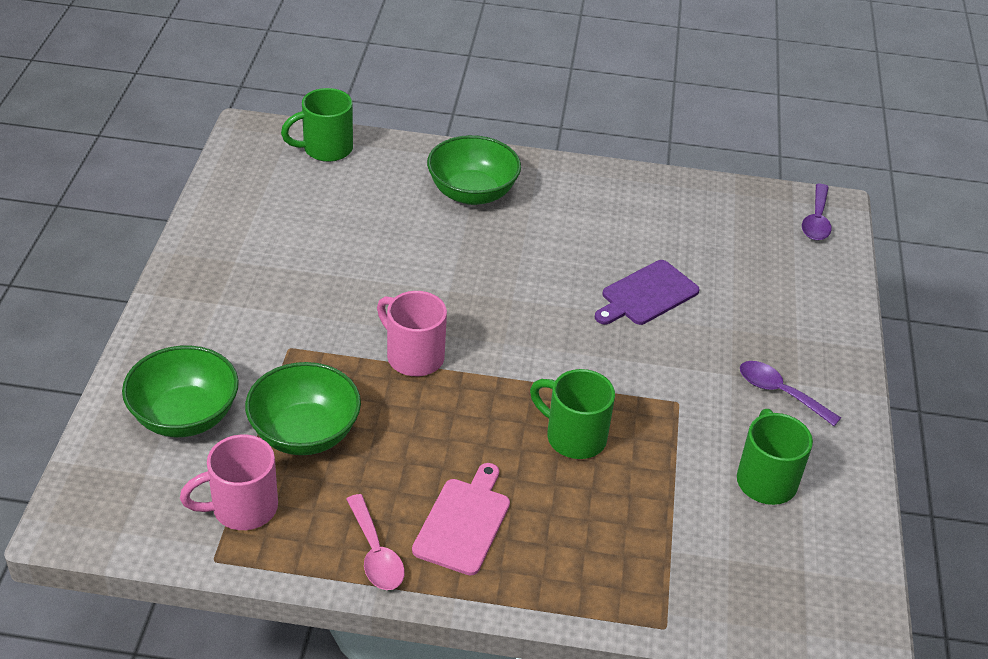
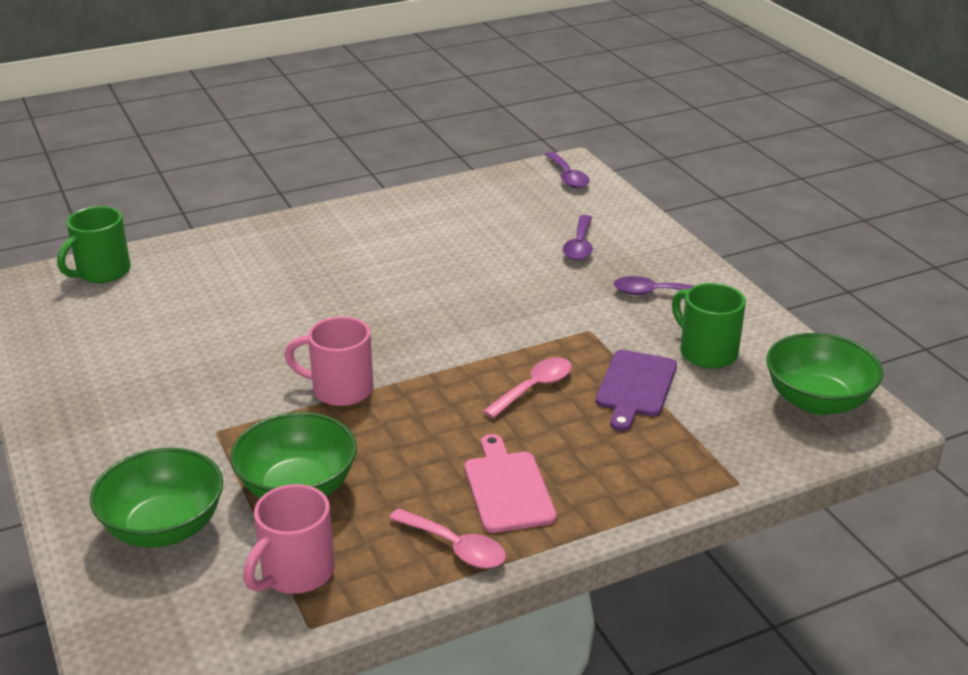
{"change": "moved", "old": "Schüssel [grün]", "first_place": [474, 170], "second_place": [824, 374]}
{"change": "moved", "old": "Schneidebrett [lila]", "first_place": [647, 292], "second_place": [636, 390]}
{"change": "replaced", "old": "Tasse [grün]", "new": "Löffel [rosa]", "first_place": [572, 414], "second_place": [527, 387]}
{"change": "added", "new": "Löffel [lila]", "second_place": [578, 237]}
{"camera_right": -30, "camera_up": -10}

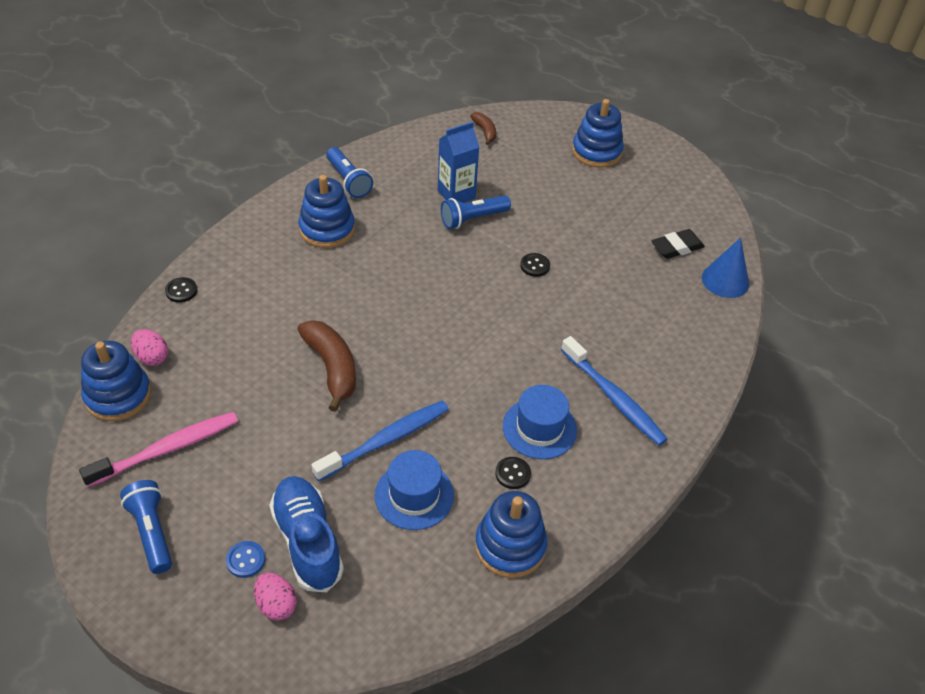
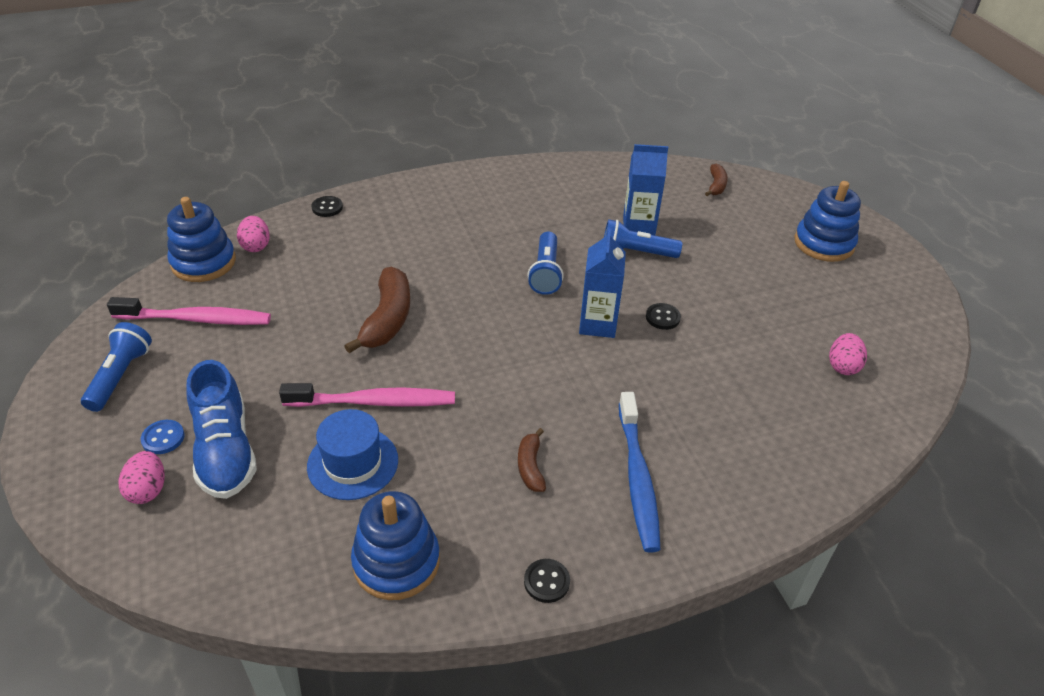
{"change": "moved", "old": "Taschenlampe [blau]", "first_place": [349, 172], "second_place": [545, 263]}
{"change": "removed", "old": "Stapelspielzeug [blau]", "first_place": [326, 211]}
{"change": "replaced", "old": "Radiergummi [schwarz]", "new": "Ei [rosa]", "first_place": [678, 244], "second_place": [848, 354]}
{"change": "removed", "old": "Kegel [blau]", "first_place": [725, 268]}
{"change": "replaced", "old": "Hut [blau]", "new": "Banane [braun]", "first_place": [540, 422], "second_place": [532, 460]}
{"change": "recoloured", "old": "Zahnbürste [blau]", "new": "Zahnbürste [rosa]", "first_place": [380, 441], "second_place": [367, 395]}
{"change": "moved", "old": "Knopf [schwarz]", "first_place": [513, 473], "second_place": [547, 581]}
{"change": "turned", "old": "Schuh [blau]", "first_place": [306, 534], "second_place": [221, 429], "degrees": 150}
{"change": "added", "new": "Getränkekarton [blau]", "second_place": [602, 283]}
{"camera_right": 35, "camera_up": -5}

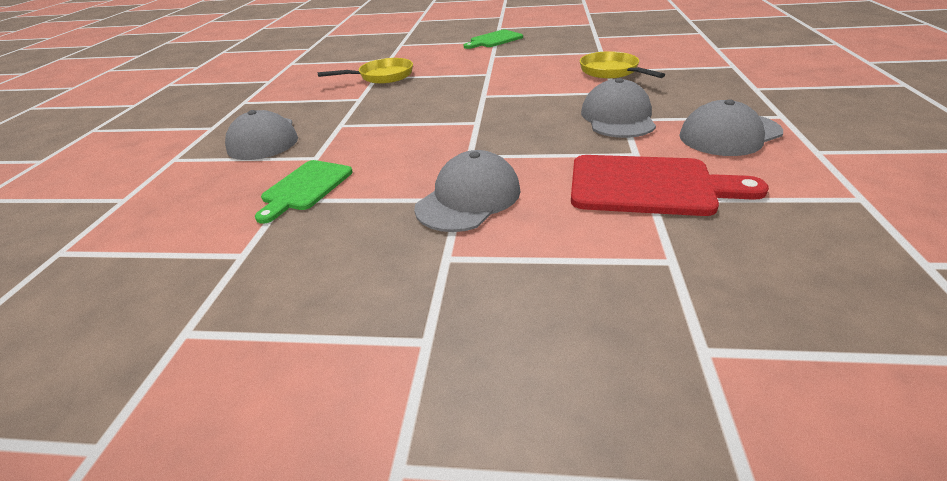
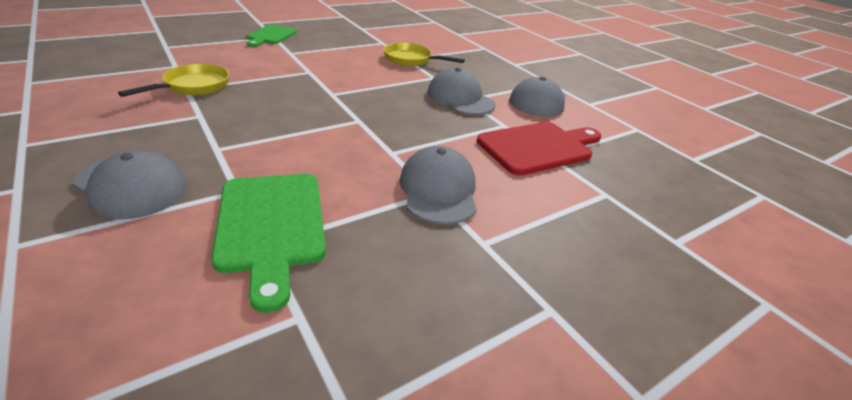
{"change": "resized", "old": "Schneidebrett [grün]", "first_place": [304, 192], "second_place": [268, 243], "factor": 1.53}
{"camera_right": -45, "camera_up": 0}

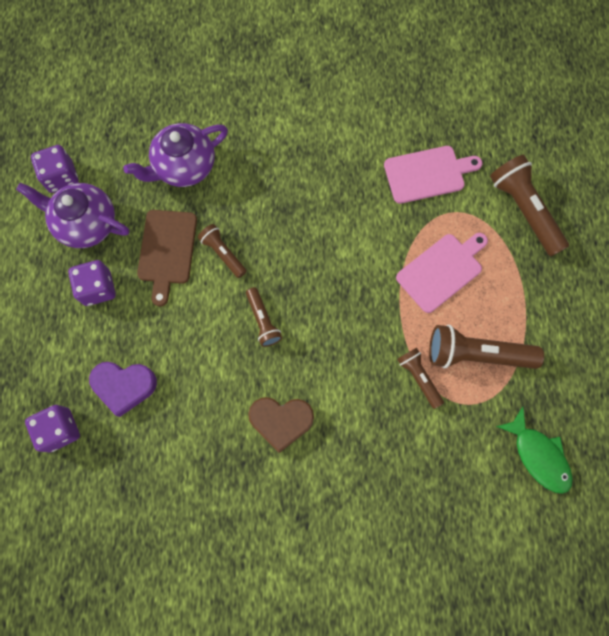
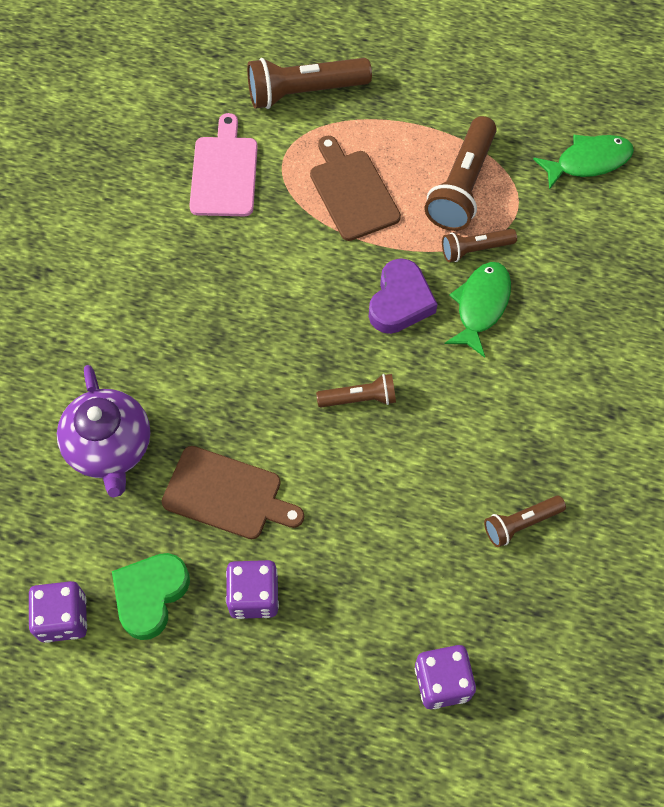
{"change": "replaced", "old": "Teekanne [lila]", "new": "Herz [grün]", "first_place": [72, 215], "second_place": [151, 596]}
{"change": "moved", "old": "Taschenlampe [braun]", "first_place": [222, 251], "second_place": [525, 521]}
{"change": "recoloured", "old": "Schneidebrett [rosa]", "new": "Schneidebrett [braun]", "first_place": [442, 273], "second_place": [355, 188]}
{"change": "moved", "old": "Herz [lila]", "first_place": [123, 389], "second_place": [403, 296]}
{"change": "removed", "old": "Herz [braun]", "first_place": [281, 425]}
{"change": "added", "new": "Fisch [grün]", "second_place": [477, 310]}
{"camera_right": -75, "camera_up": -10}

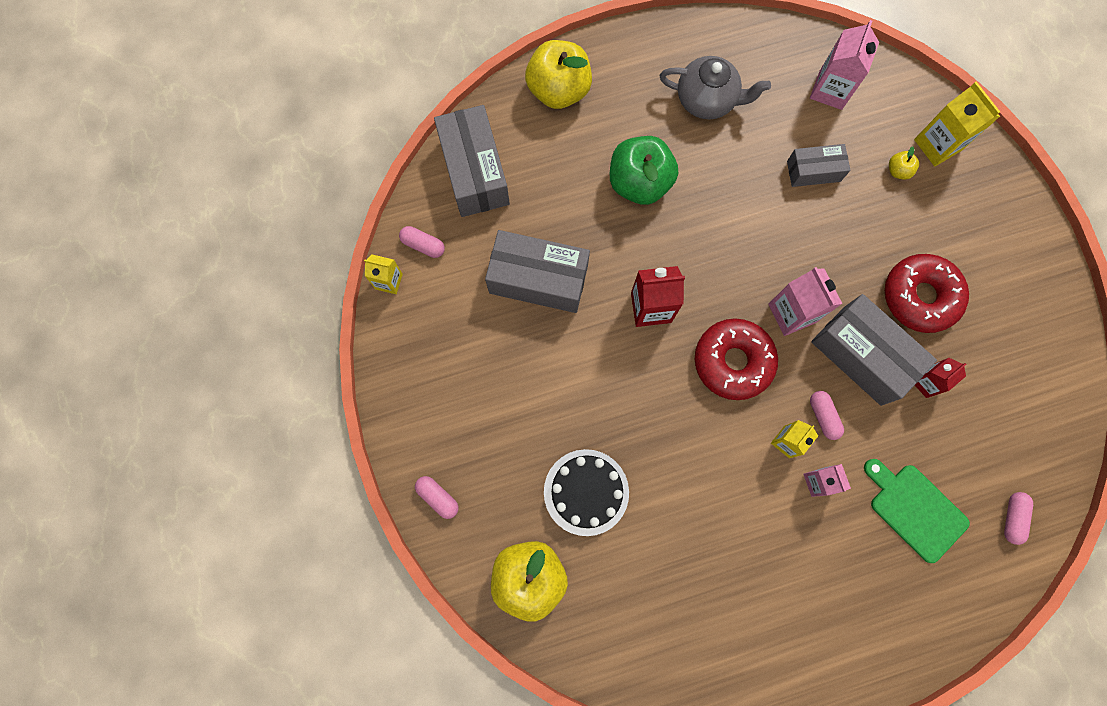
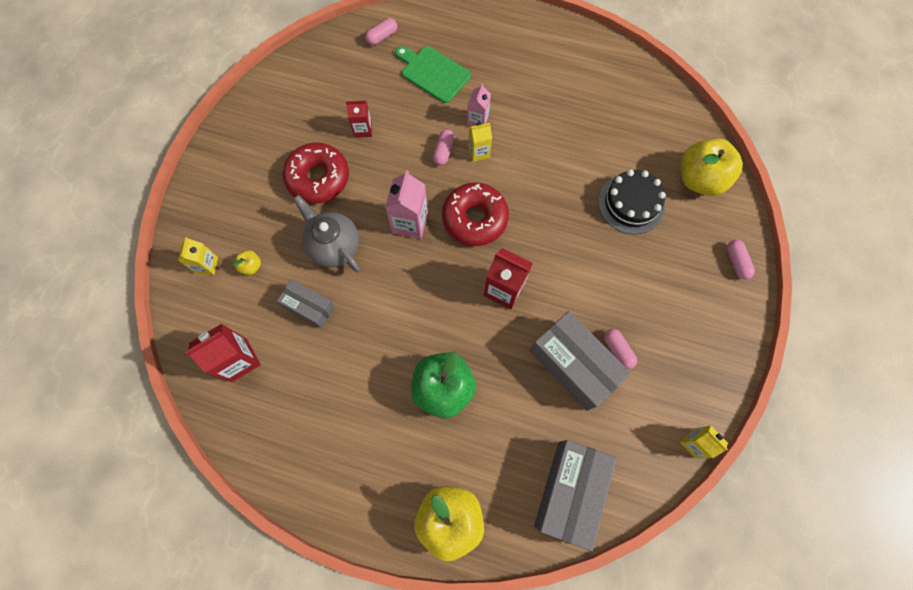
{"change": "recoloured", "old": "Getränkekarton [rosa]", "new": "Getränkekarton [rot]", "first_place": [844, 65], "second_place": [223, 353]}
{"change": "moved", "old": "Teekanne [grau]", "first_place": [715, 87], "second_place": [326, 233]}
{"change": "resized", "old": "Getränkekarton [gelb]", "first_place": [957, 124], "second_place": [198, 256], "factor": 0.62}
{"change": "moved", "old": "Kapsel [rosa]", "first_place": [422, 242], "second_place": [620, 349]}
{"change": "removed", "old": "Schachtel [grau]", "first_place": [874, 350]}
{"change": "turned", "old": "Schneidebrett [grün]", "first_place": [917, 511], "second_place": [433, 74], "degrees": 135}
{"camera_right": -145, "camera_up": -5}

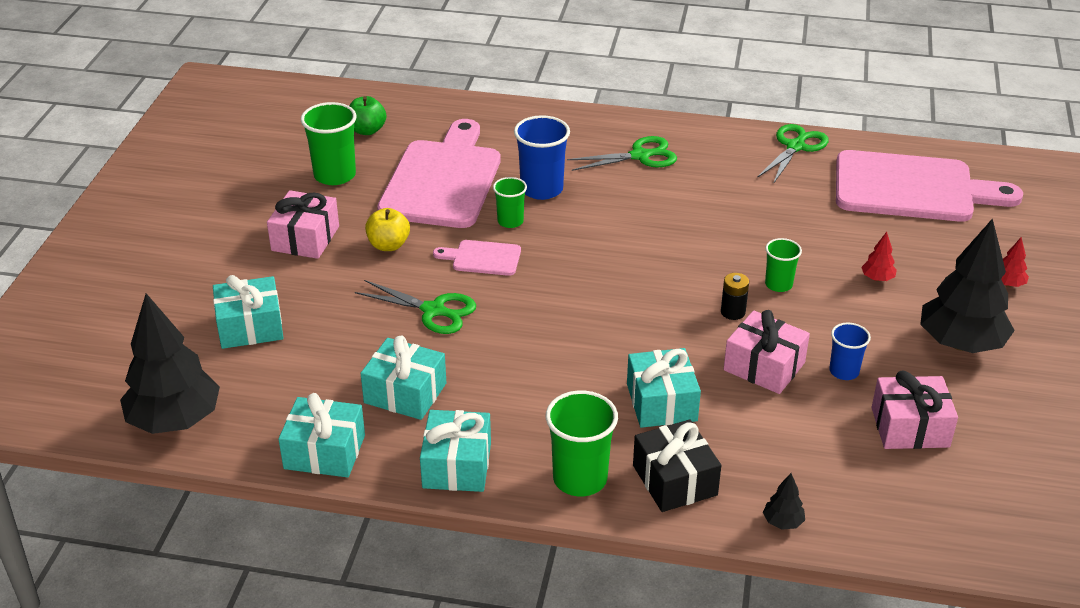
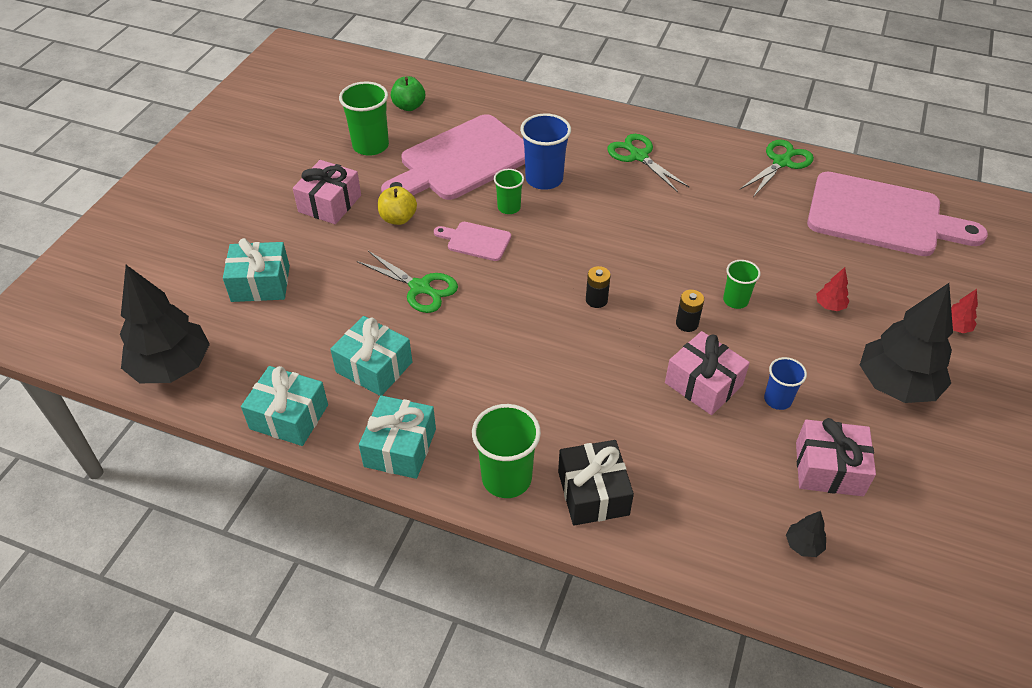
{"change": "turned", "old": "Schneidebrett [rosa]", "first_place": [438, 173], "second_place": [453, 157], "degrees": -150}
{"change": "turned", "old": "Schere [grün]", "first_place": [622, 153], "second_place": [648, 163], "degrees": -120}
{"change": "removed", "old": "Geschenk [türkis]", "first_place": [664, 388]}
{"change": "moved", "old": "Baum [schwarz]", "first_place": [784, 501], "second_place": [806, 534]}
{"change": "added", "new": "Batterie [schwarz]", "second_place": [598, 287]}
{"camera_right": 10, "camera_up": 10}

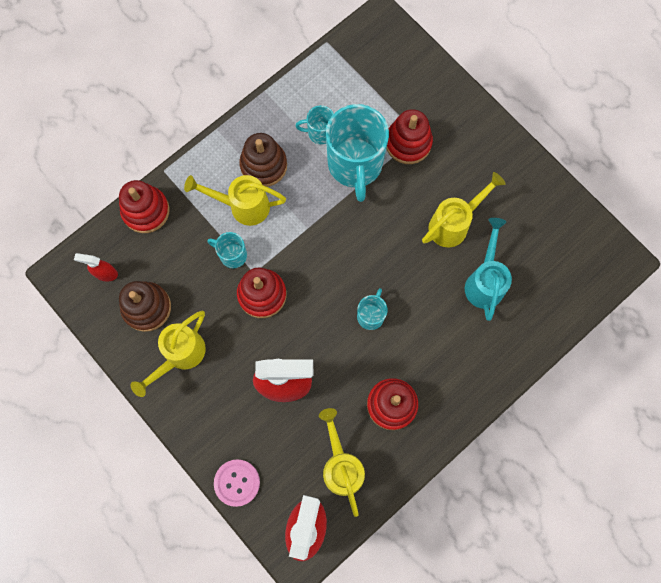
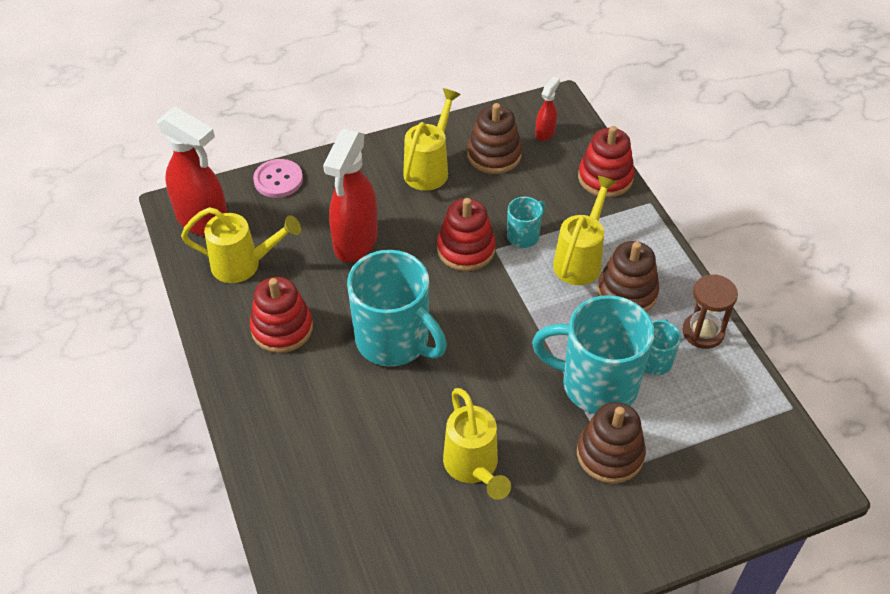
{"change": "recoloured", "old": "Stapelspielzeug [rot]", "new": "Stapelspielzeug [braun]", "first_place": [409, 136], "second_place": [611, 443]}
{"change": "removed", "old": "Gießkanne [türkis]", "first_place": [488, 269]}
{"change": "resized", "old": "Tasse [türkis]", "first_place": [372, 309], "second_place": [397, 308], "factor": 2.1}
{"change": "turned", "old": "Gießkanne [gelb]", "first_place": [168, 354], "second_place": [432, 139], "degrees": 60}
{"change": "added", "new": "Sanduhr [braun]", "second_place": [710, 311]}
{"camera_right": 110, "camera_up": -25}

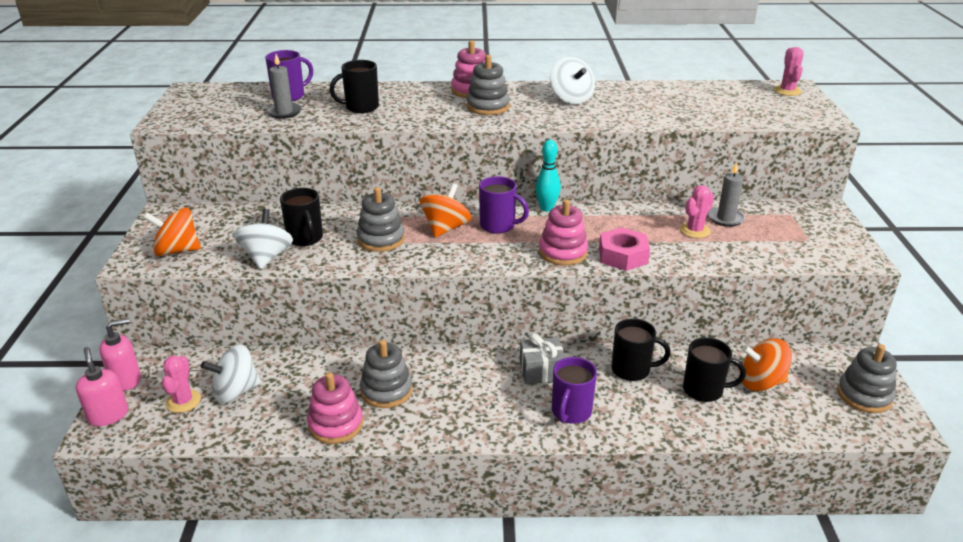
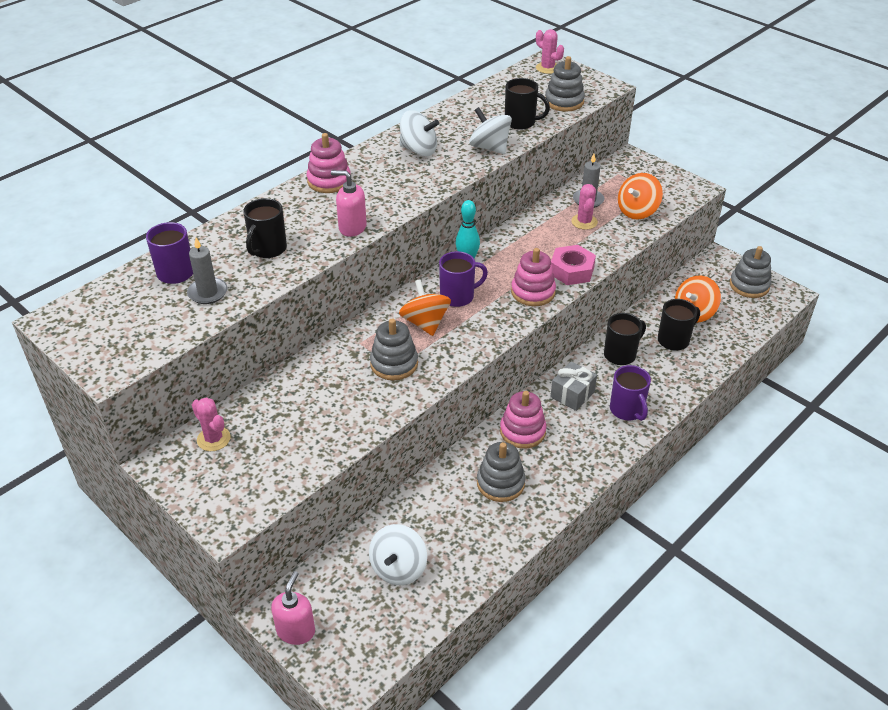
{"change": "moved", "old": "Stapelspielzeug [grau]", "first_place": [488, 85], "second_place": [565, 84]}
{"change": "moved", "old": "Tasse [schwarz]", "first_place": [301, 217], "second_place": [527, 104]}
{"change": "moved", "old": "Kreisel [orange]", "first_place": [172, 231], "second_place": [640, 196]}
{"change": "moved", "old": "Kreisel [weiß]", "first_place": [263, 239], "second_place": [490, 130]}
{"change": "moved", "old": "Seifenspender [rosa]", "first_place": [102, 386], "second_place": [349, 203]}
{"change": "moved", "old": "Kaktus [rosa]", "first_place": [181, 384], "second_place": [211, 424]}
{"change": "moved", "old": "Stapelspielzeug [rosa]", "first_place": [335, 408], "second_place": [523, 420]}
{"camera_right": -45, "camera_up": 10}

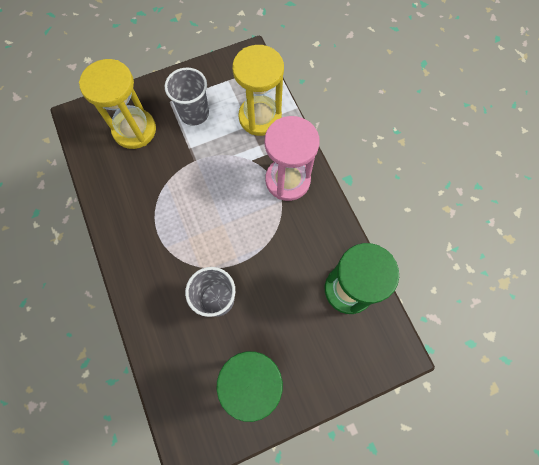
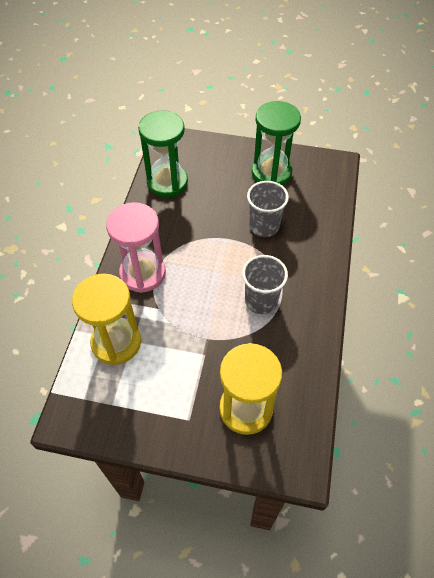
{"change": "moved", "old": "Becher [grau]", "first_place": [187, 96], "second_place": [265, 284]}
{"camera_right": -145, "camera_up": -15}

